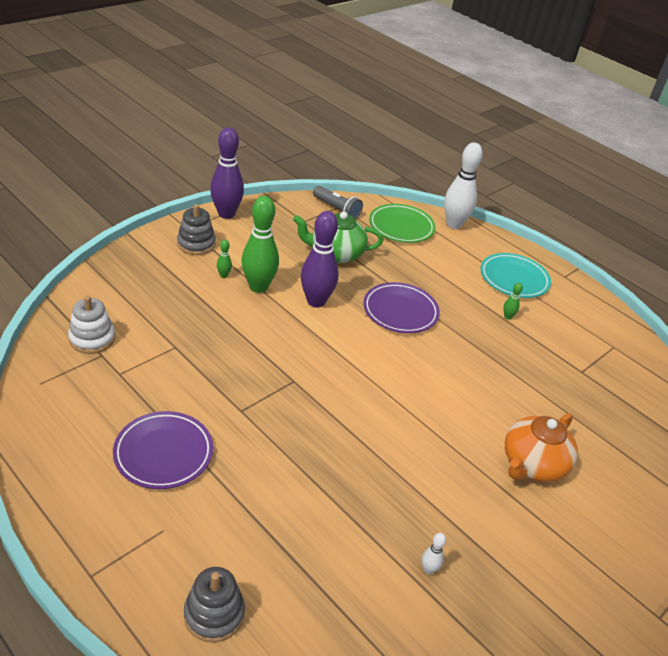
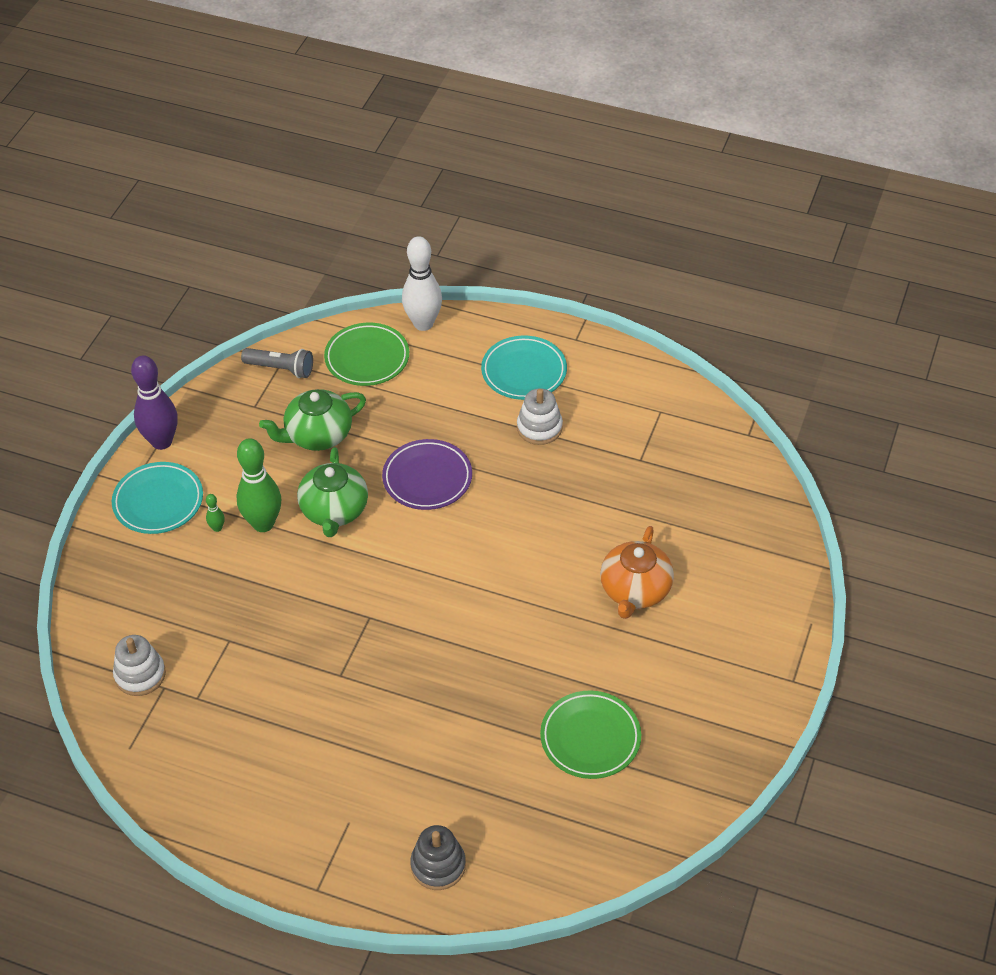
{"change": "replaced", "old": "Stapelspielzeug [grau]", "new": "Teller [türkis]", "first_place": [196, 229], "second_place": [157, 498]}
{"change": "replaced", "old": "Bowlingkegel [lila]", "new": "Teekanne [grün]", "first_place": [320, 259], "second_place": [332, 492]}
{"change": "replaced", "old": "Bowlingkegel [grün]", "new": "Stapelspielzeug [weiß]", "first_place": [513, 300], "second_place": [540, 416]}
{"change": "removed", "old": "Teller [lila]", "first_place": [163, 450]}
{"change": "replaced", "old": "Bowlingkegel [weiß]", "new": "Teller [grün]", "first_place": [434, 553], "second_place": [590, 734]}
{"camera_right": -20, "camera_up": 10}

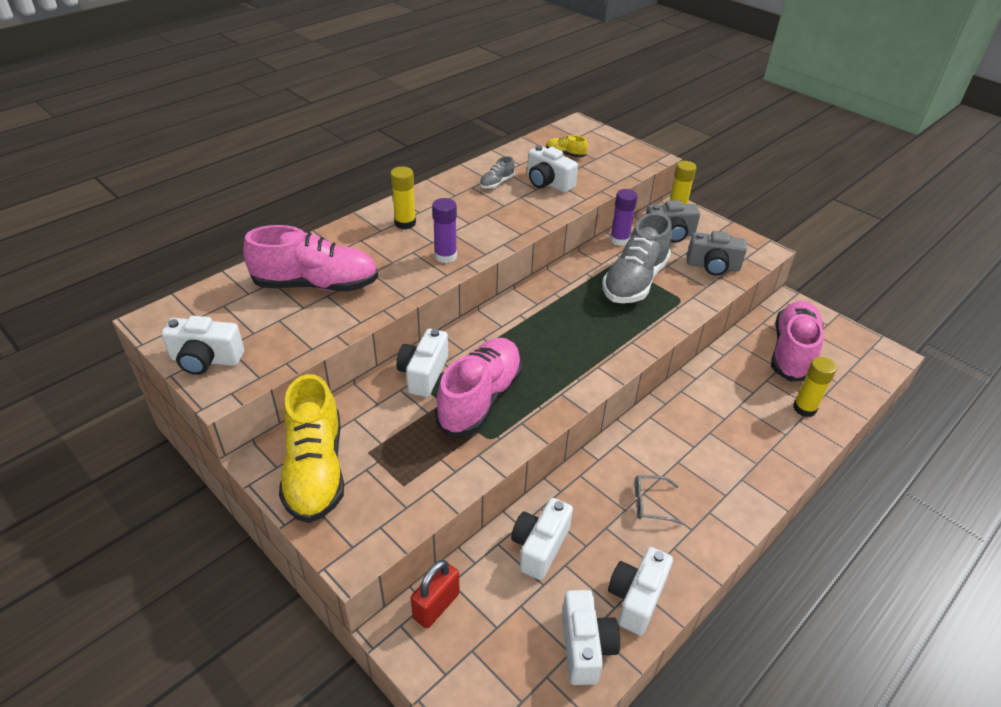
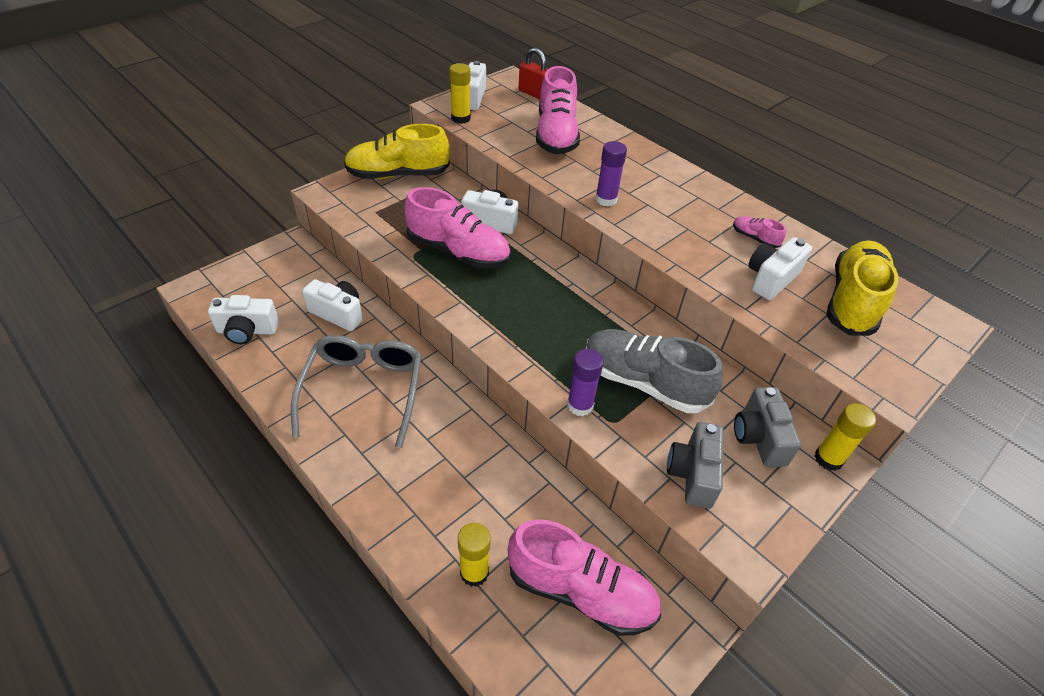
{"change": "resized", "old": "Schuh [gelb]", "first_place": [567, 146], "second_place": [863, 288], "factor": 2.31}
{"change": "recoloured", "old": "Schuh [grau]", "new": "Schuh [rosa]", "first_place": [497, 172], "second_place": [759, 232]}
{"change": "moved", "old": "Klebestift [gelb]", "first_place": [403, 198], "second_place": [460, 93]}
{"change": "moved", "old": "Klebestift [lila]", "first_place": [624, 217], "second_place": [585, 382]}
{"change": "resized", "old": "Brille [grau]", "first_place": [659, 500], "second_place": [356, 391], "factor": 2.36}
{"change": "removed", "old": "Kamera [weiß]", "first_place": [640, 591]}
{"change": "moved", "old": "Vorhängeschloss [rot]", "first_place": [435, 594], "second_place": [533, 73]}
{"camera_right": 90, "camera_up": 5}

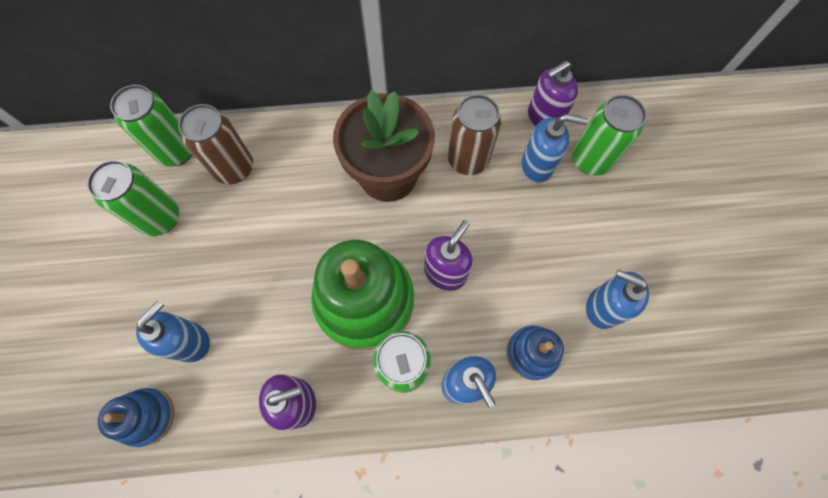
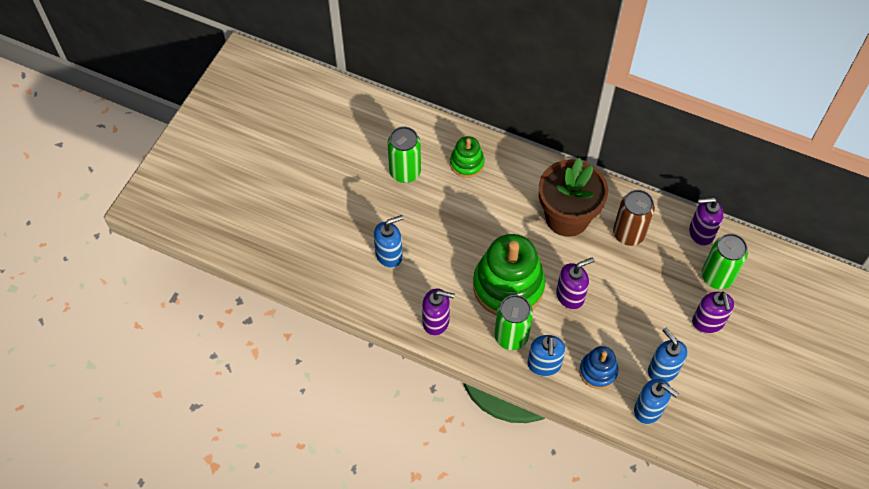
{"change": "removed", "old": "Dose [grün]", "first_place": [151, 125]}
{"change": "replaced", "old": "Dose [braun]", "new": "Stapelspielzeug [grün]", "first_place": [215, 144], "second_place": [467, 157]}
{"change": "moved", "old": "Seifenspender [blau]", "first_place": [554, 148], "second_place": [656, 401]}
{"change": "removed", "old": "Stapelspielzeug [blau]", "first_place": [136, 417]}
{"change": "added", "new": "Seifenspender [lila]", "second_place": [713, 313]}
{"camera_right": 30, "camera_up": -10}

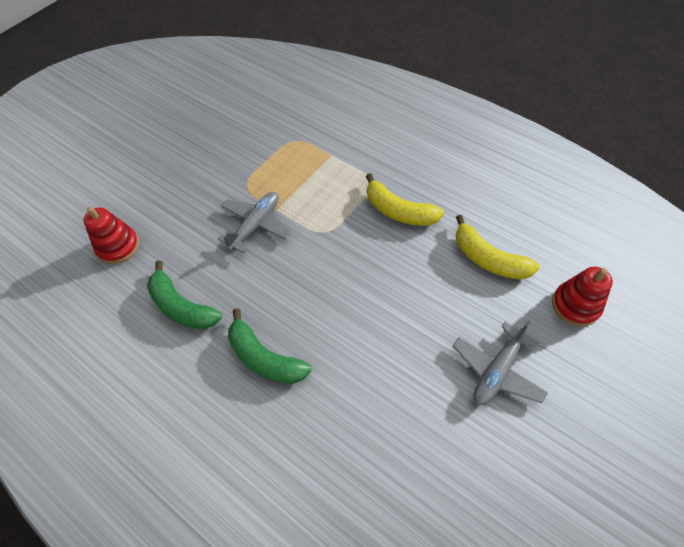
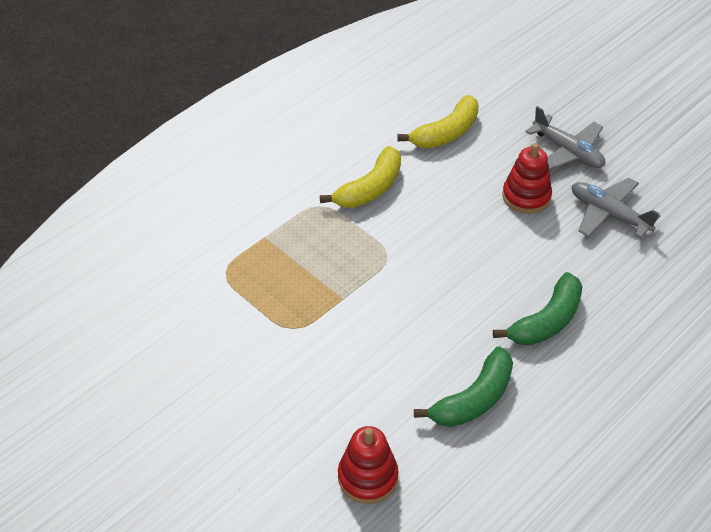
{"change": "moved", "old": "Flugzeug [grau]", "first_place": [255, 222], "second_place": [616, 208]}
{"change": "moved", "old": "Stapelspielzeug [rot]", "first_place": [582, 296], "second_place": [527, 178]}
{"camera_right": -85, "camera_up": -10}

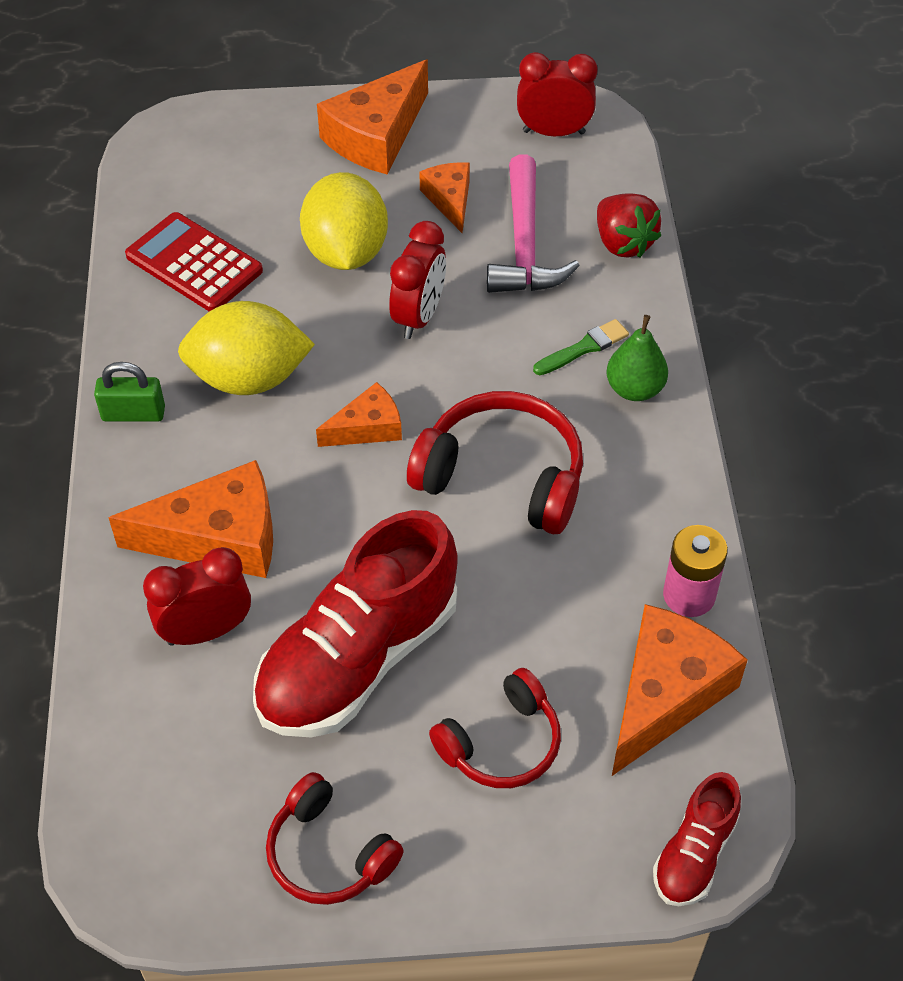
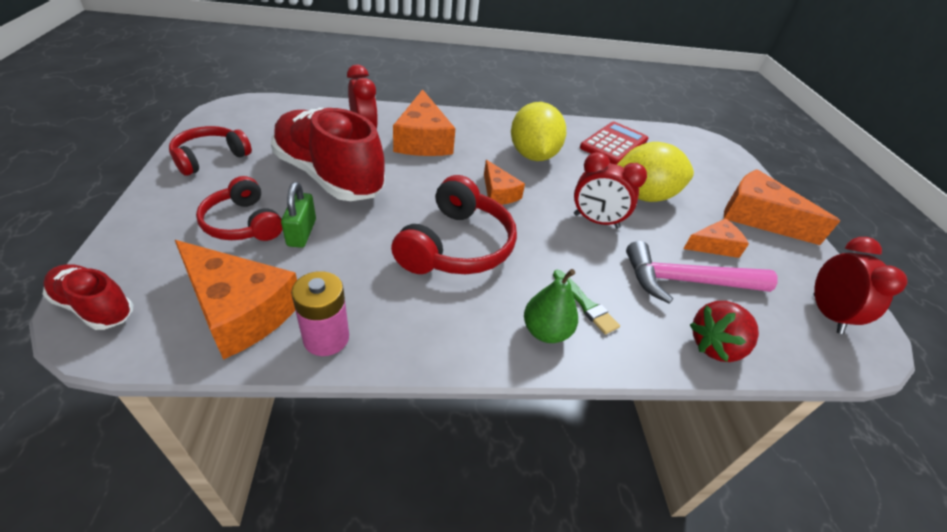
{"change": "moved", "old": "Vorhängeschloss [grün]", "first_place": [129, 392], "second_place": [298, 215]}
{"camera_right": 85, "camera_up": -10}

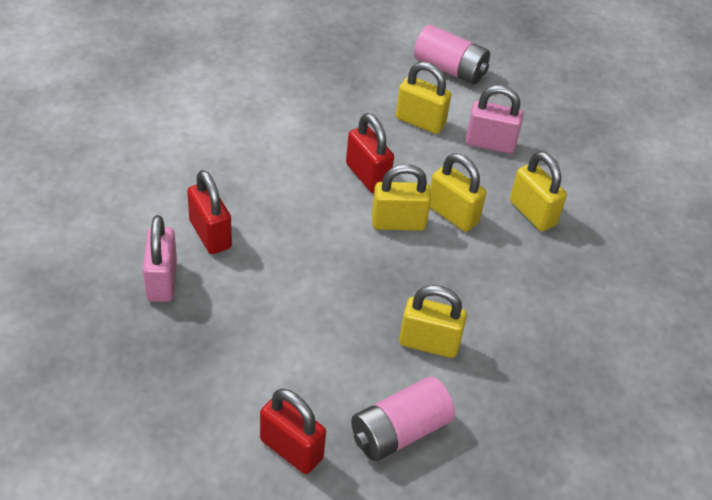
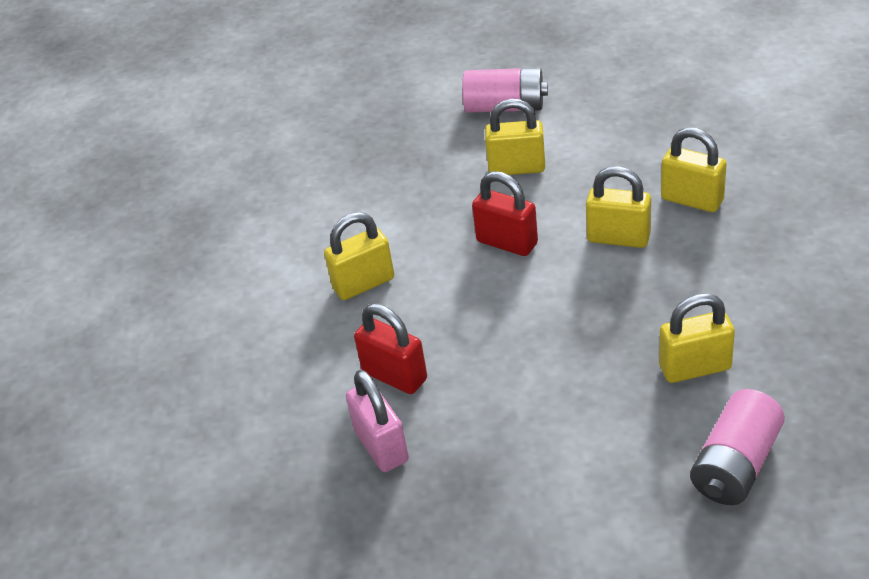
{"change": "removed", "old": "Vorhängeschloss [rosa]", "first_place": [494, 119]}
{"change": "moved", "old": "Vorhängeschloss [gelb]", "first_place": [401, 197], "second_place": [359, 256]}
{"change": "removed", "old": "Vorhängeschloss [rot]", "first_place": [293, 431]}
{"camera_right": -15, "camera_up": -5}

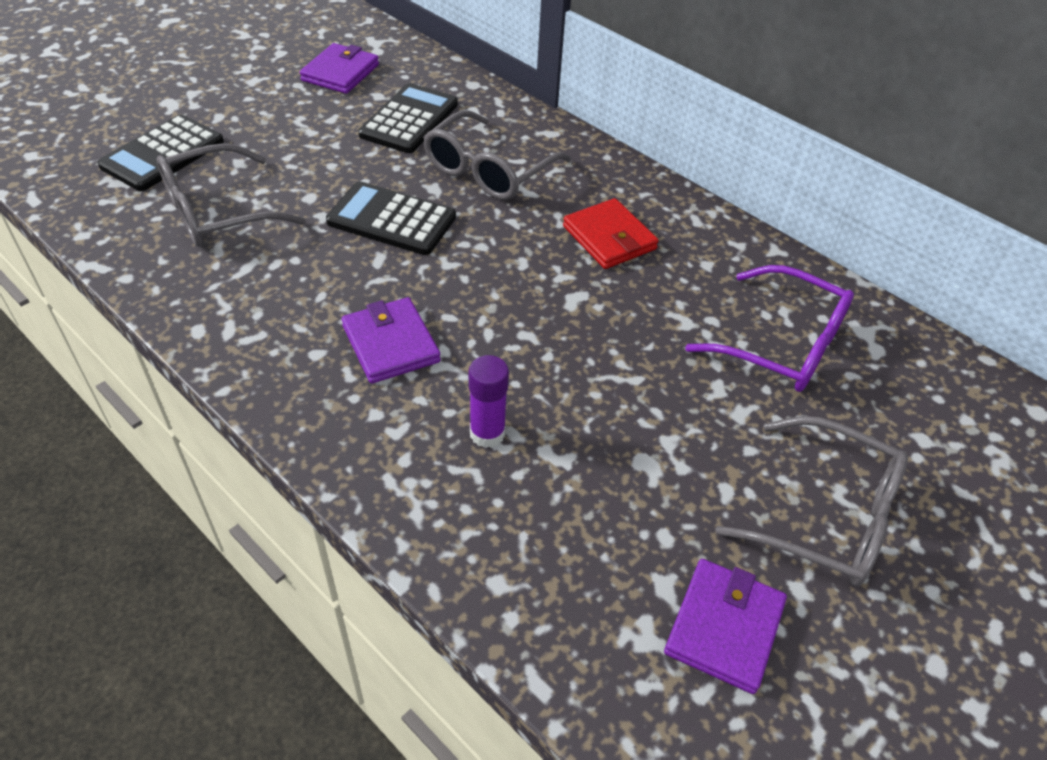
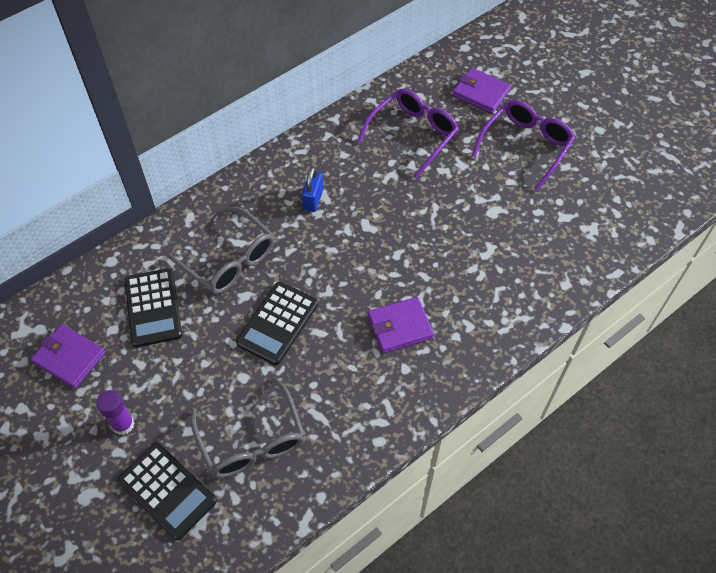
{"change": "turned", "old": "Taschenrechner [schwarz]", "first_place": [408, 118], "second_place": [153, 308], "degrees": -135}
{"change": "replaced", "old": "Geldbörse [rot]", "new": "Vorhängeschloss [blau]", "first_place": [611, 233], "second_place": [312, 189]}
{"change": "moved", "old": "Klebestift [lila]", "first_place": [489, 401], "second_place": [115, 412]}
{"change": "recoloured", "old": "Brille [grau]", "new": "Brille [lila]", "first_place": [811, 501], "second_place": [523, 145]}
{"change": "moved", "old": "Geldbörse [lila]", "first_place": [725, 626], "second_place": [481, 91]}
{"camera_right": -80, "camera_up": 10}

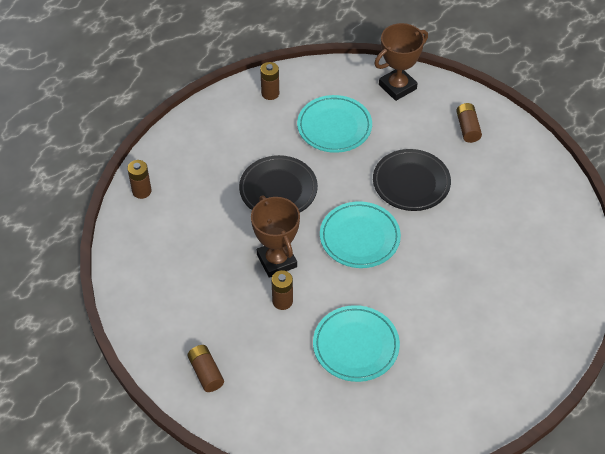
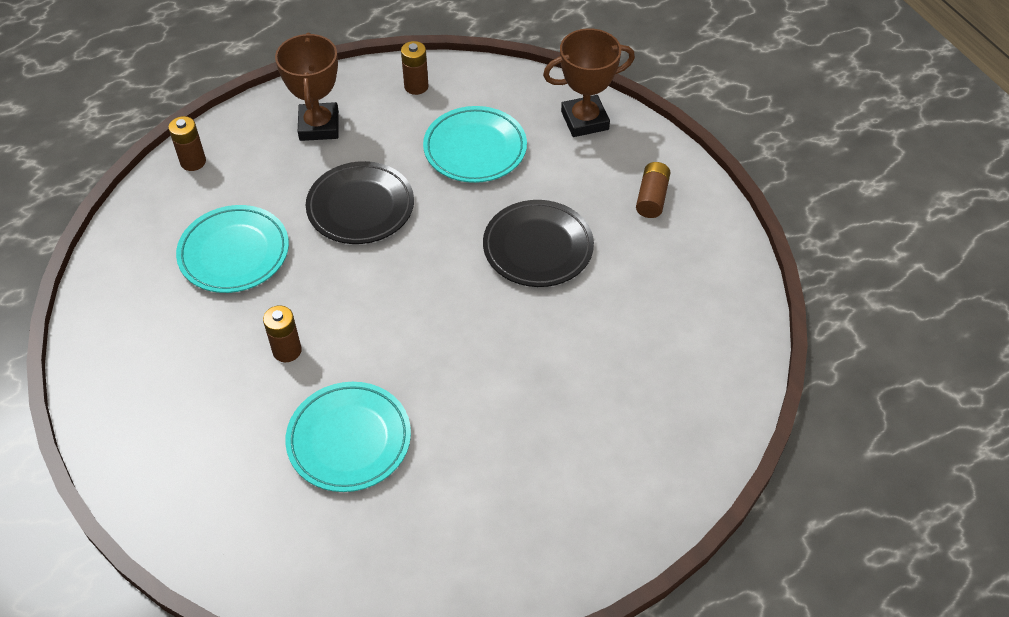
{"change": "moved", "old": "Pokal [braun]", "first_place": [275, 237], "second_place": [307, 87]}
{"change": "moved", "old": "Teller [türkis]", "first_place": [360, 235], "second_place": [232, 249]}
{"change": "removed", "old": "Batterie [braun]", "first_place": [205, 368]}
{"camera_right": 20, "camera_up": 0}

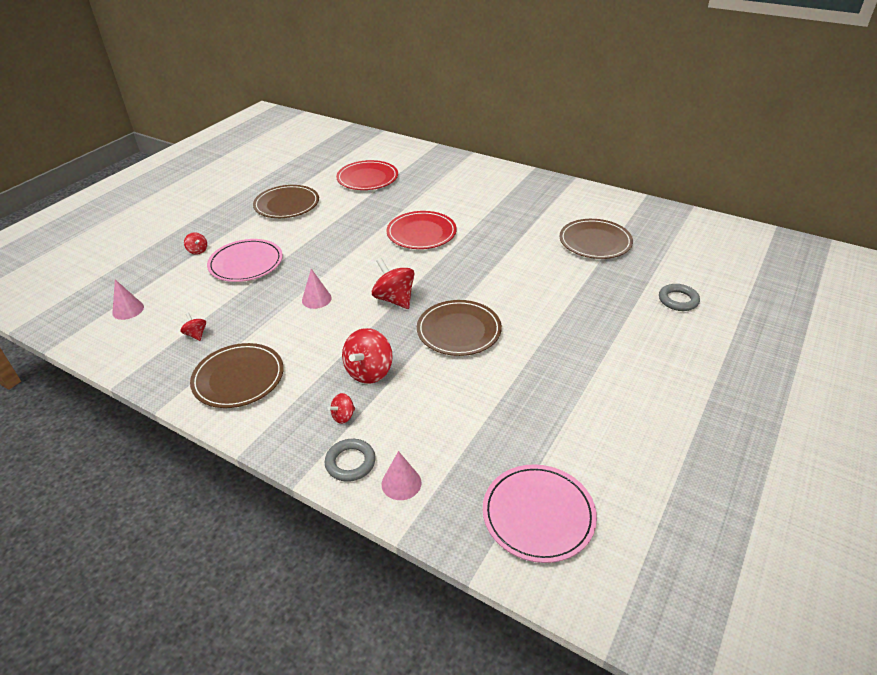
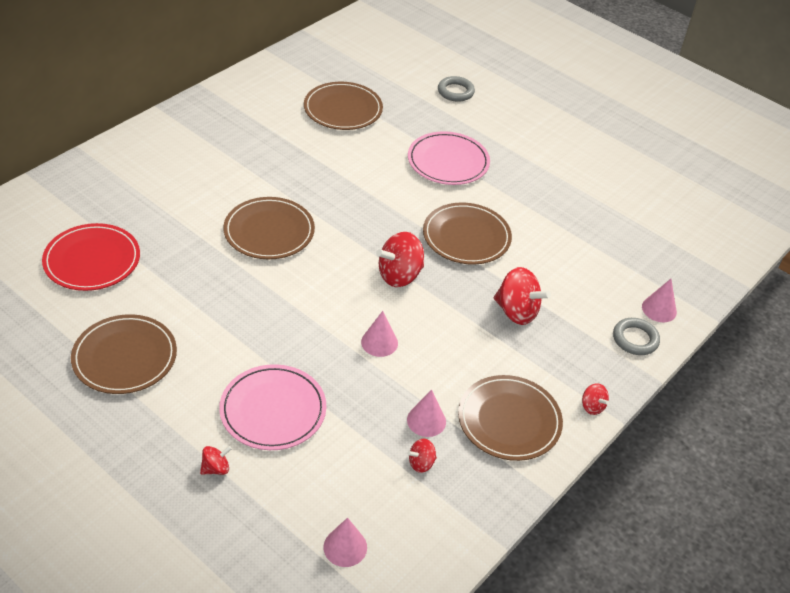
{"change": "recoloured", "old": "Teller [rot]", "new": "Teller [braun]", "first_place": [421, 230], "second_place": [269, 228]}
{"change": "moved", "old": "Kreisel [rot]", "first_place": [341, 408], "second_place": [595, 399]}
{"change": "moved", "old": "Teller [rosa]", "first_place": [540, 513], "second_place": [449, 158]}
{"change": "added", "new": "Kegel [rosa]", "second_place": [426, 413]}
{"camera_right": -85, "camera_up": 5}

